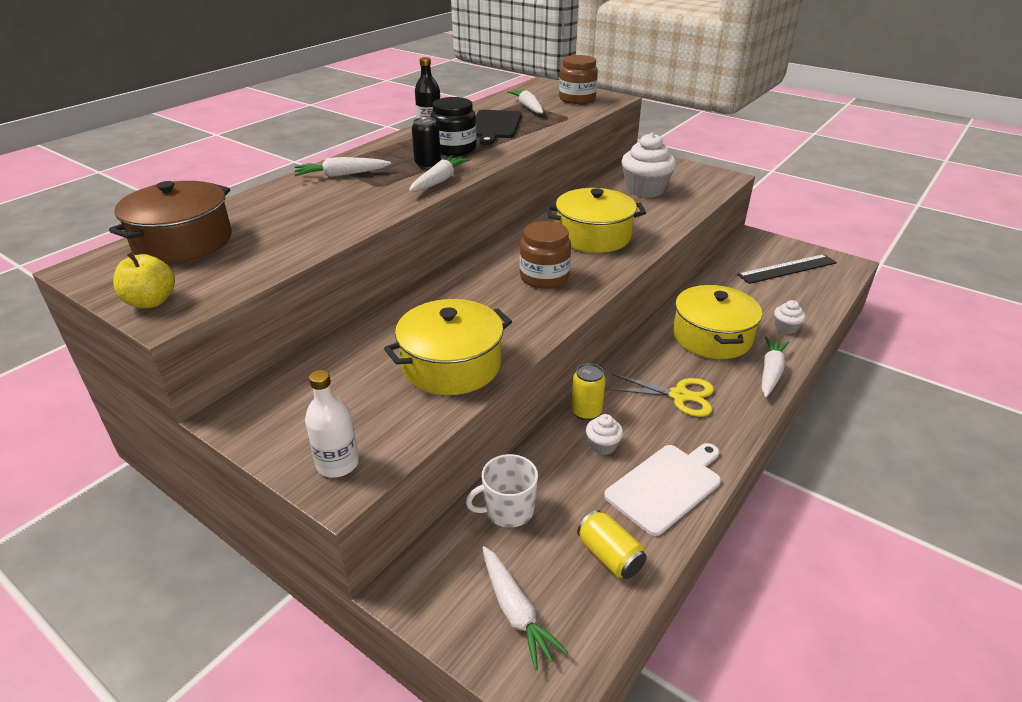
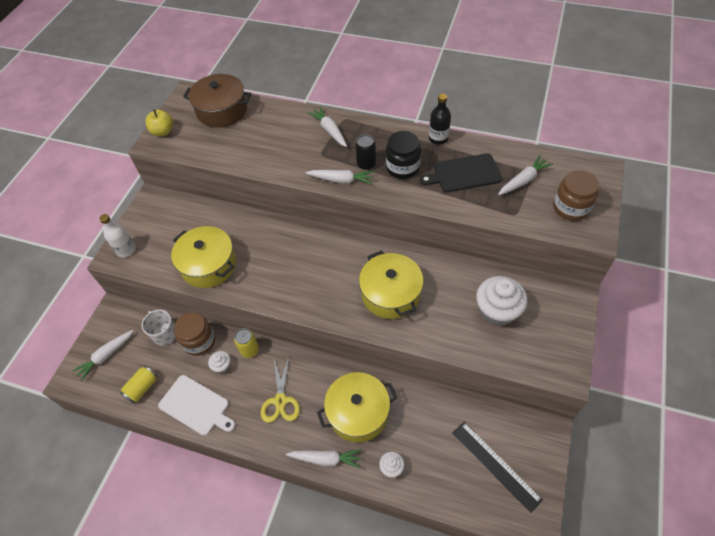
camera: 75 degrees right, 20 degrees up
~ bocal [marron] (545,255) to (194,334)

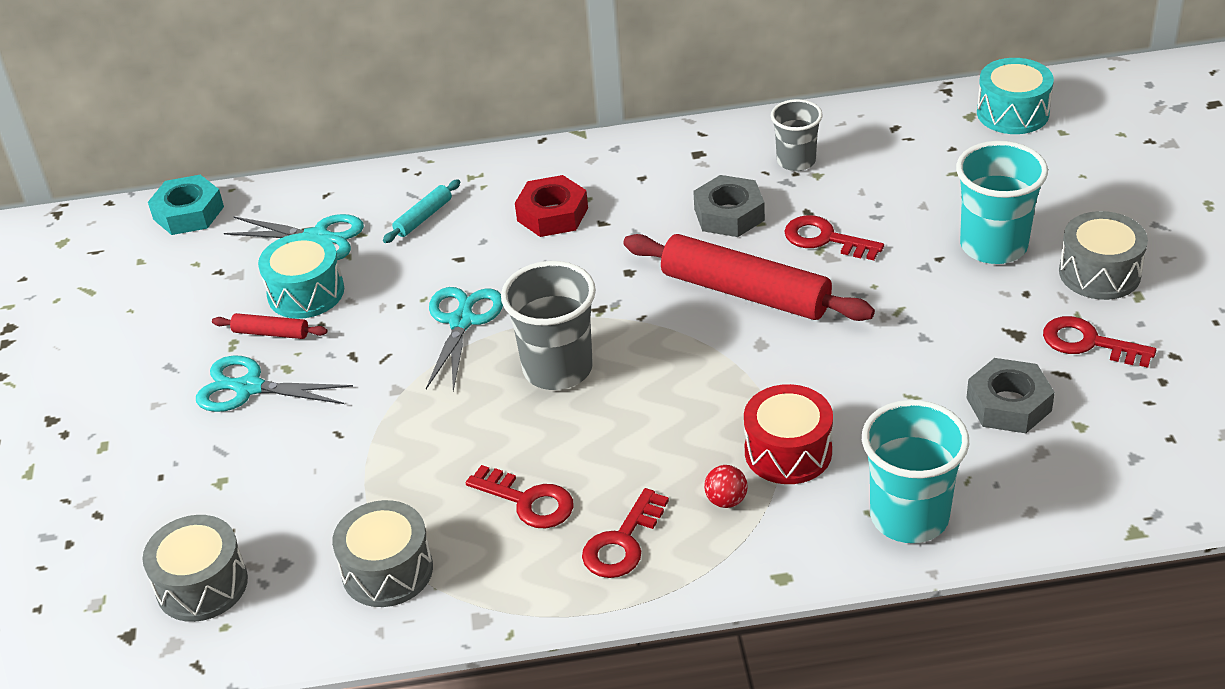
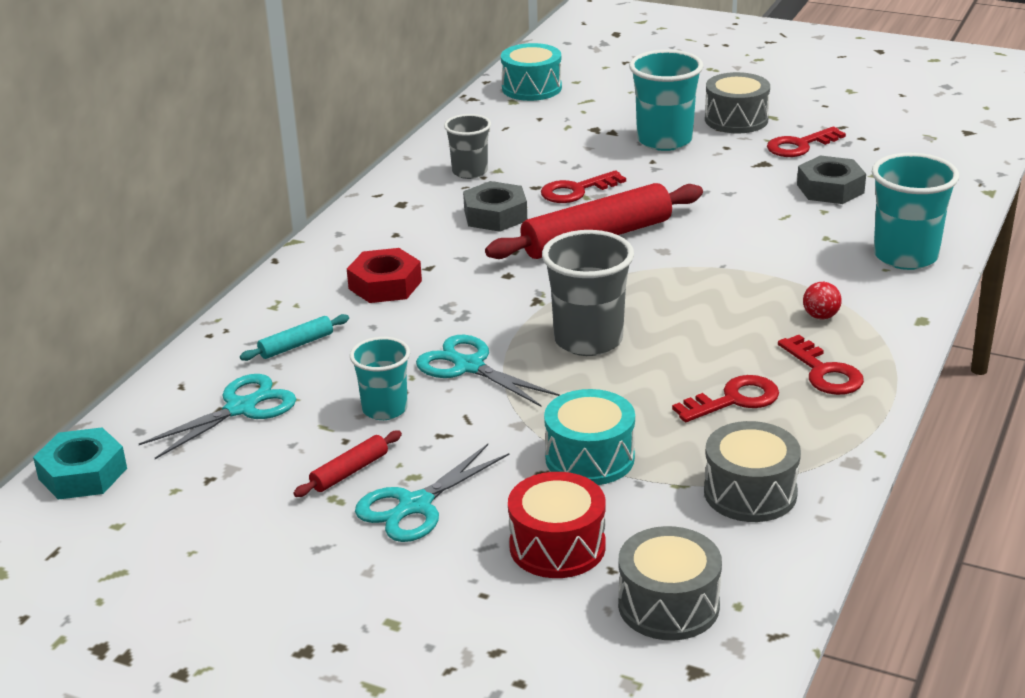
camera: 60 degrees left, 10 degrees down
+ gobelet [turquoise] (380,378)
~ tambour [turquoise] (301,276) to (589,437)
~ tambour [rouge] (788,434) to (557,525)
~ rouleau à pâtisserie [turquoise] (421,211) = (294,337) 75 degrees clockwise

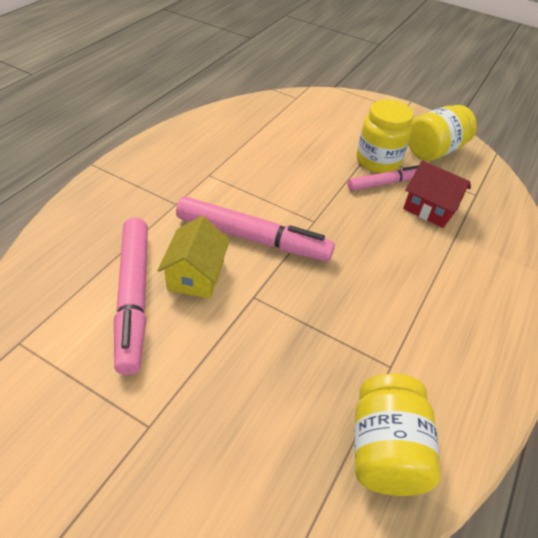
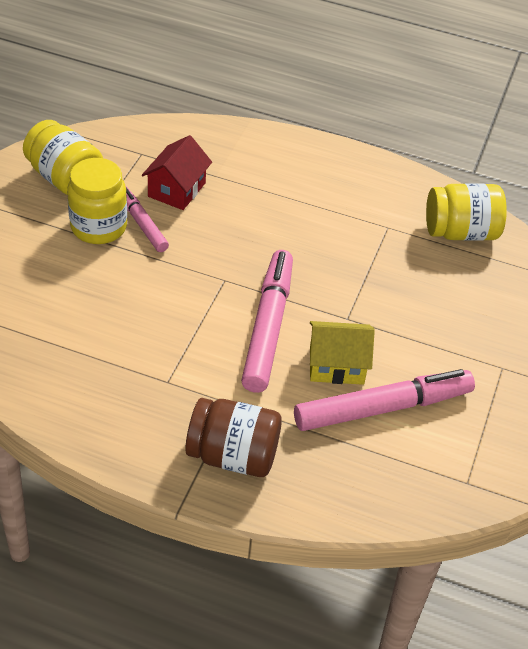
camera: 100 degrees left, 0 degrees up
+ bocal [marron] (234,437)

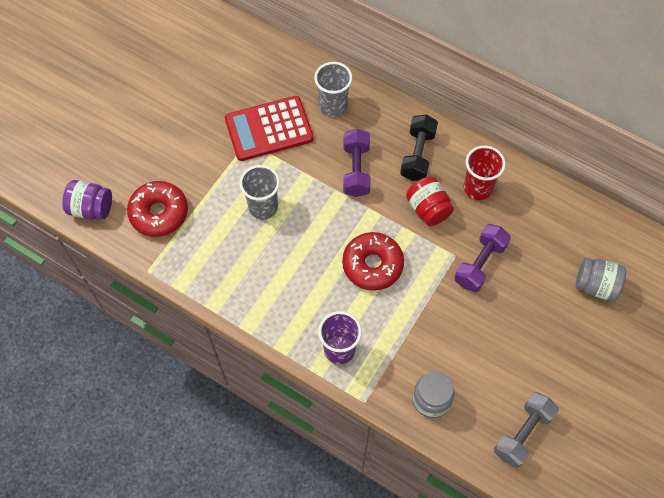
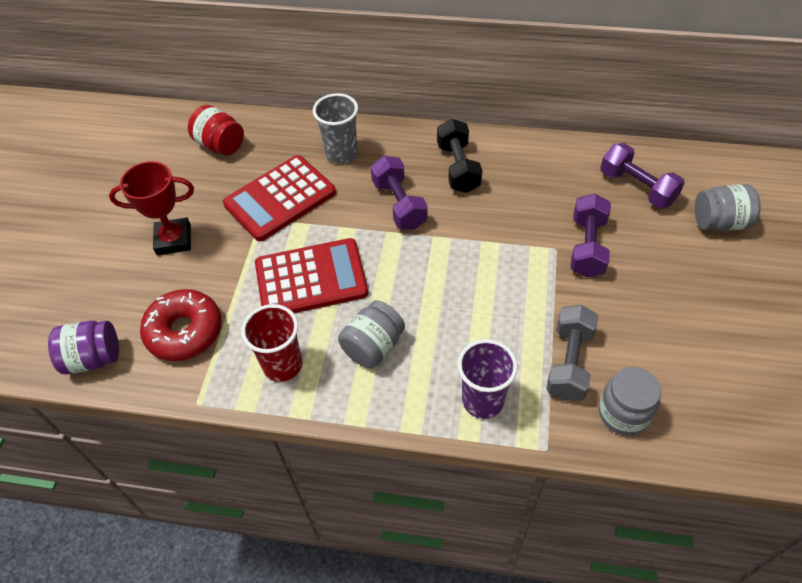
camera: 20 degrees left, 10 degrees down
- beignet [rouge] (373,261)
+ trophée [rouge] (151,208)
+ bocal [gris] (371,334)
+ haltère [violet] (642,176)
~ bocal [rouge] (430,201) to (216,130)
~ gobelet [rouge] (485,172) to (271,343)
~ haltère [gris] (526,430) to (572,353)
~ gobelet [gris] (259,192) to calculatrice [rouge] (311,275)

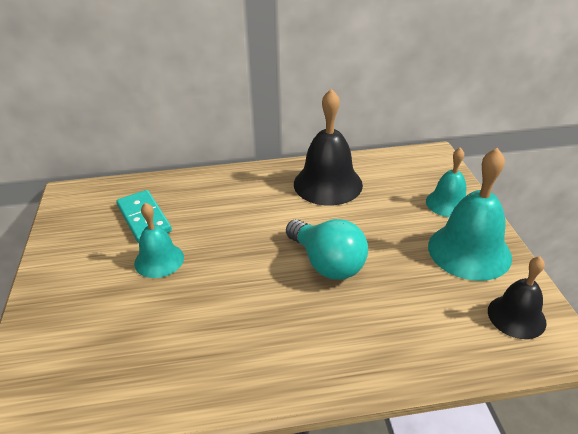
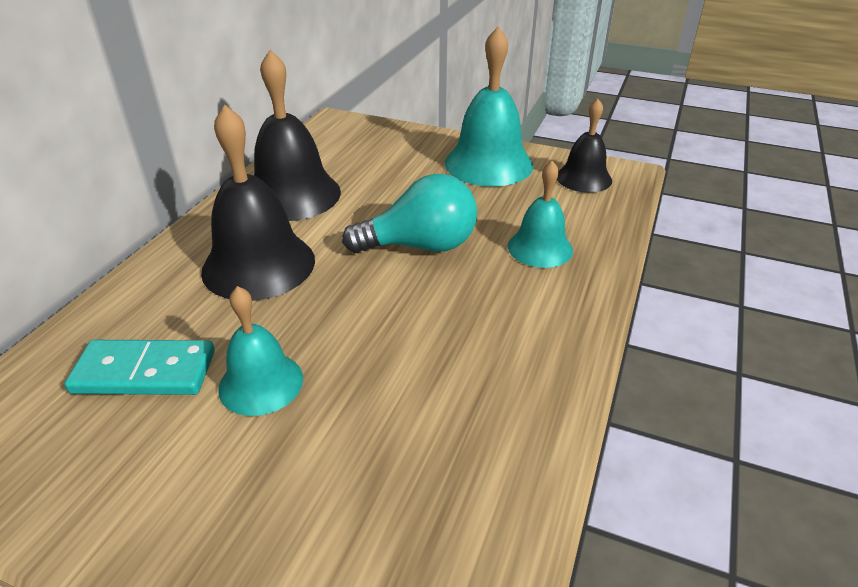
camera: 60 degrees left, 0 degrees up
+ cloche [noir] (258,203)
~ cloche [turquoise] (446,182) to (540,214)

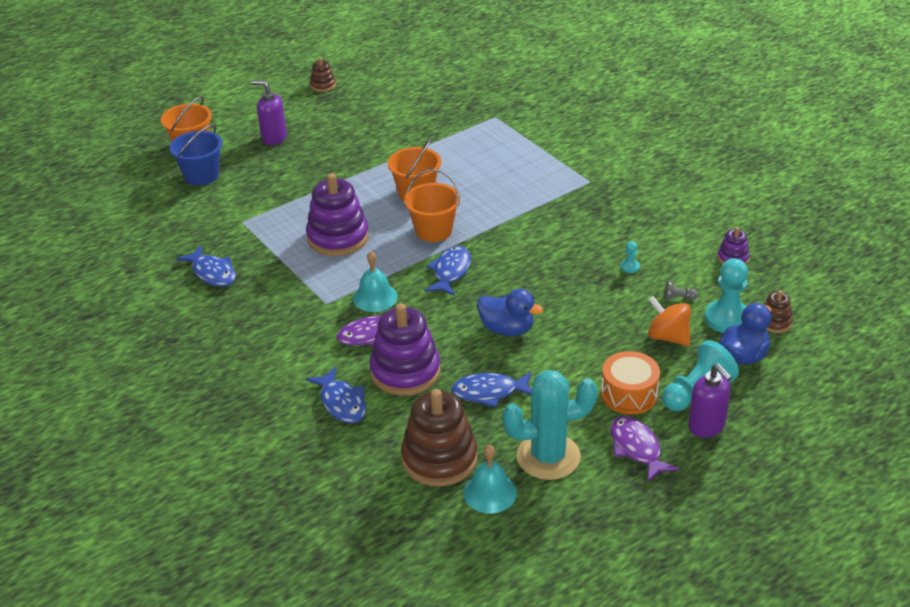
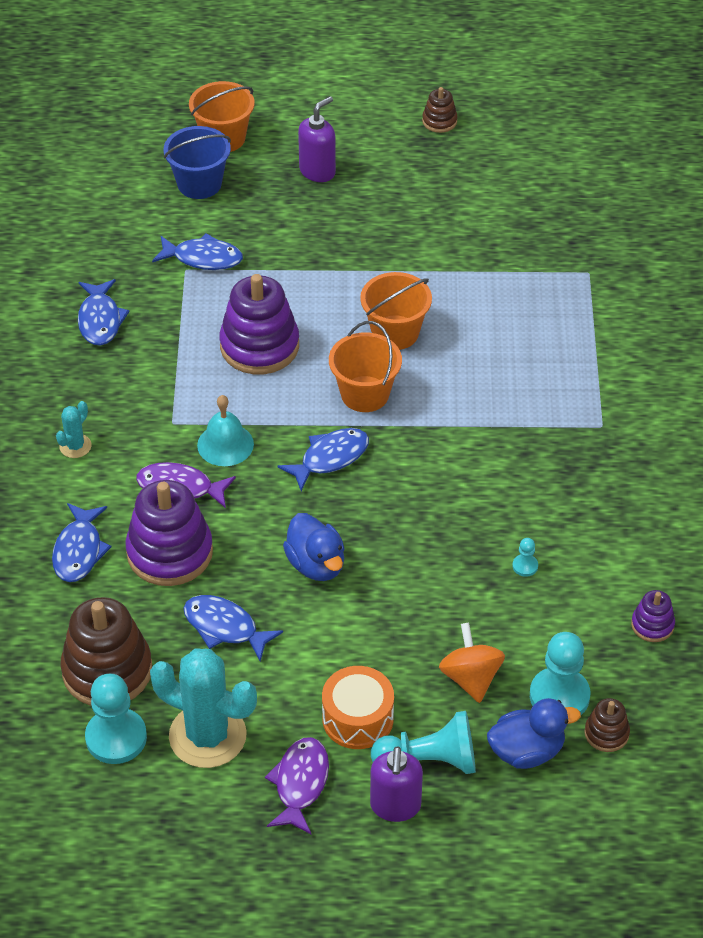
camera: 35 degrees right, 10 degrees up
- pion [gris] (681,291)
+ cactus [turquoise] (74,429)
+ poisson [bleu] (197,251)
~ cloche [turquoise] (490,479) to pion [turquoise] (116,718)
~ distributeur de savon [violet] (269,113) = (317,139) 75 degrees clockwise

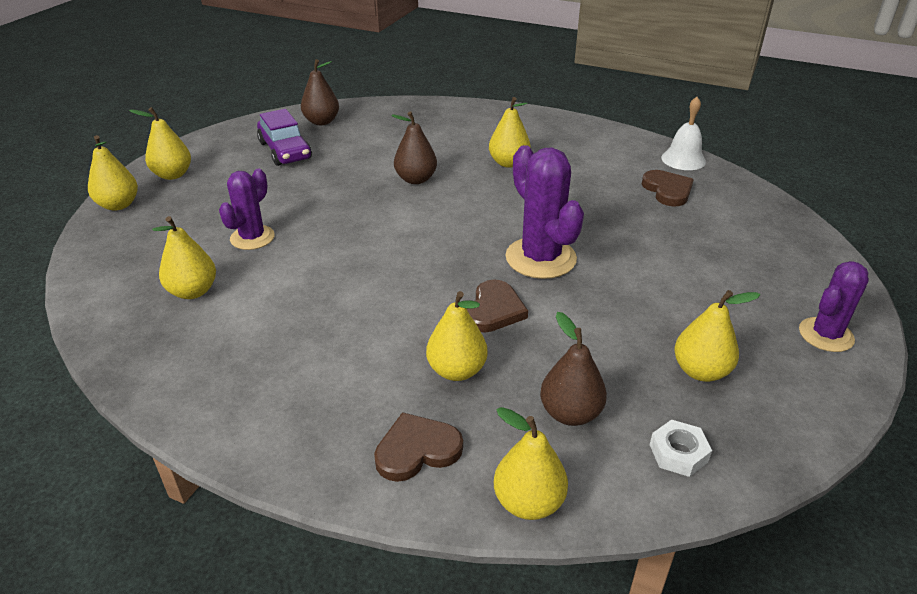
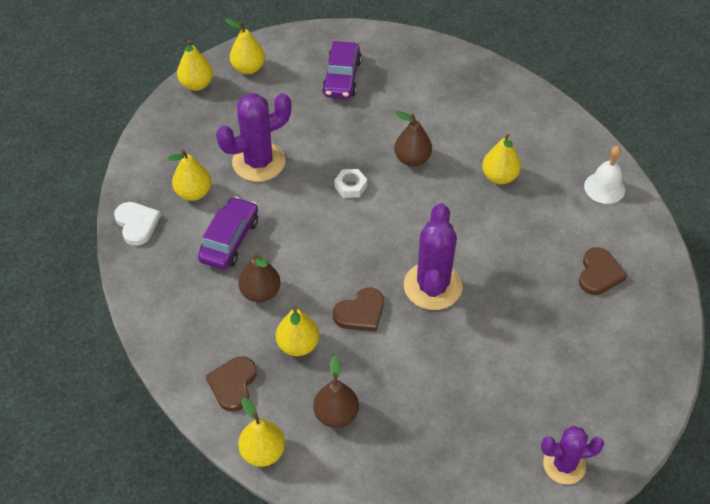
camera: 35 degrees right, 15 degrees up
- poire [jaune] (717,336)
+ cœur [blanc] (137,224)
+ voiture [violet] (228,233)
~ poire [marron] (320,92) to (259,277)
~ écrou [blanc] (681,448) to (350,183)
~ cloche [blanc] (683,133) to (604,175)
~ cœur [marron] (418,447) = (231,384) 90 degrees counterclockwise
~ cactus [violet] (247,209) = (253,137) x1.56

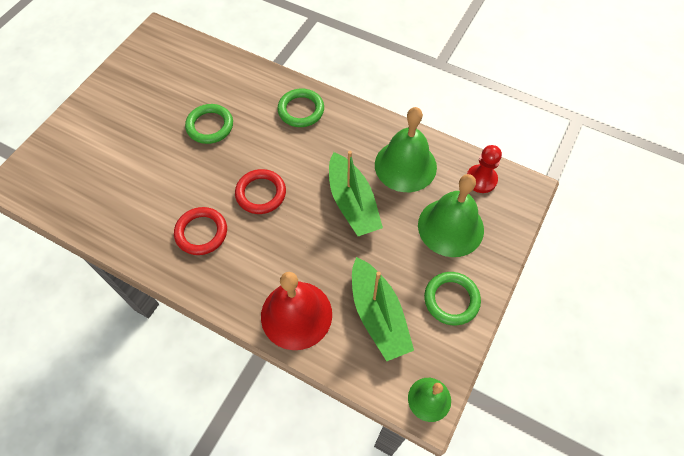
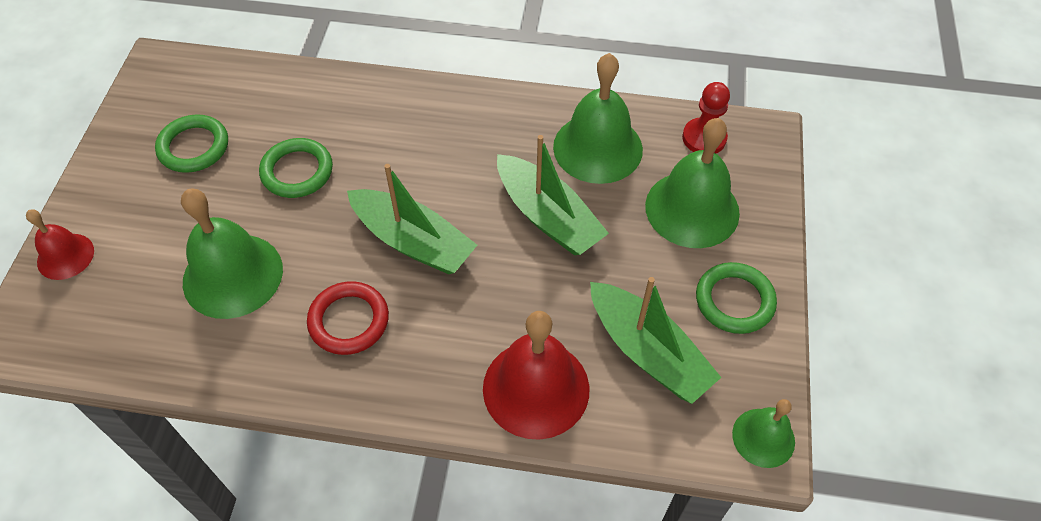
camera: 20 degrees left, 5 degrees down
+ cloche [rouge] (60,244)
+ cloche [vert] (232,253)
~ anneau [vert] (300,108) to (191,143)
~ anneau [rouge] (260,191) to bateau [vert] (412,219)

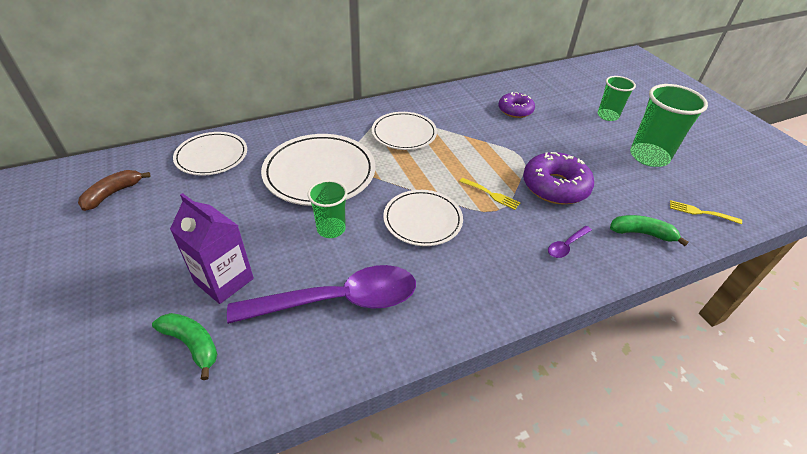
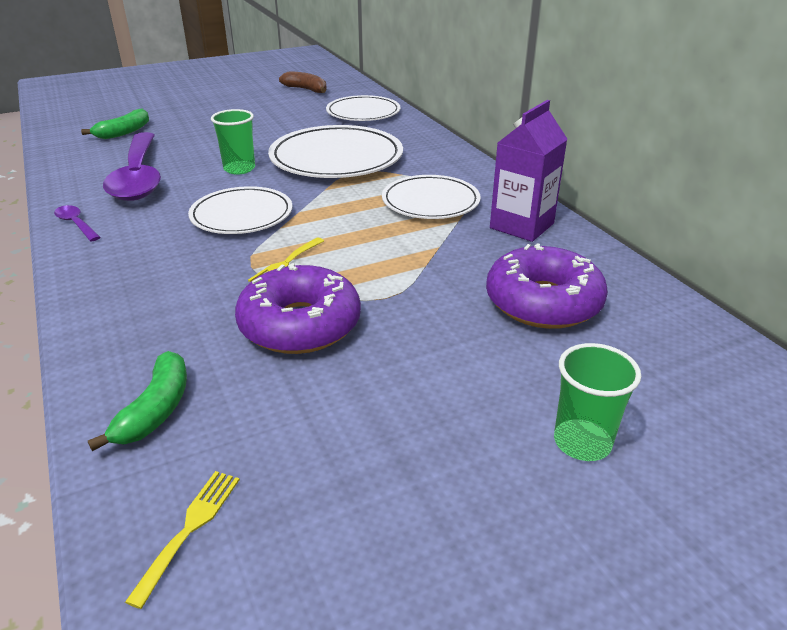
camera: 90 degrees right, 10 degrees down
- gobelet [vert] (669,125)
~ brique de lait [violet] (212,248) to (528,171)
~ cuillère [violet] (570,242) to (77,223)
~ beignet [violet] (516,105) = (547,286) x1.58

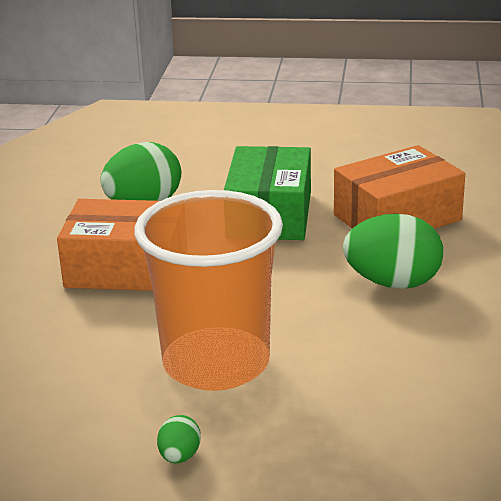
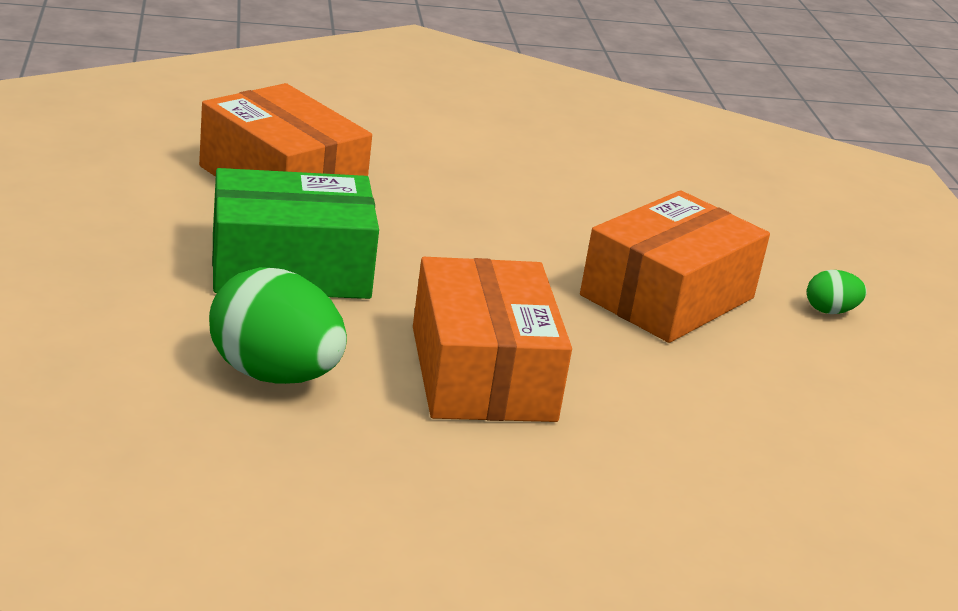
camera: 110 degrees left, 0 degrees up
- œuf [vert] (393,251)
~ gobelet [orange] (209,290) to boîte [orange] (675,266)

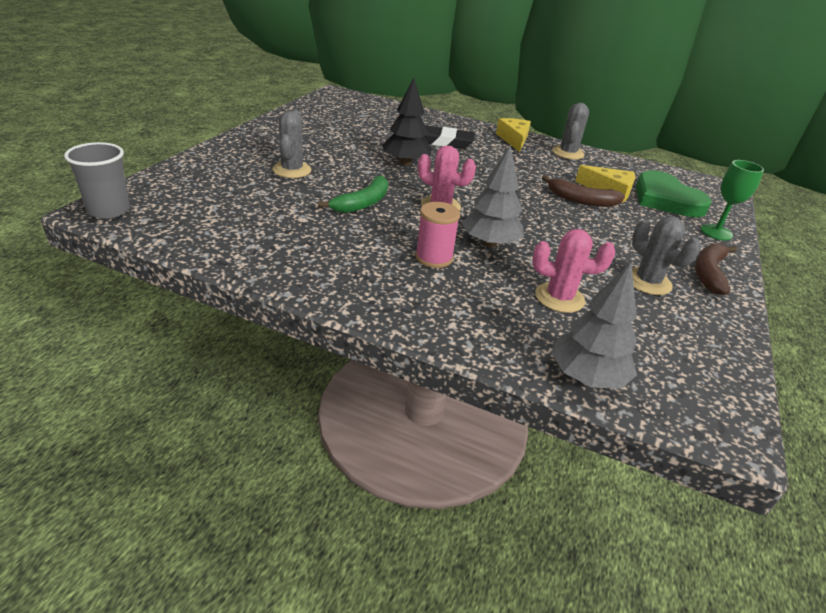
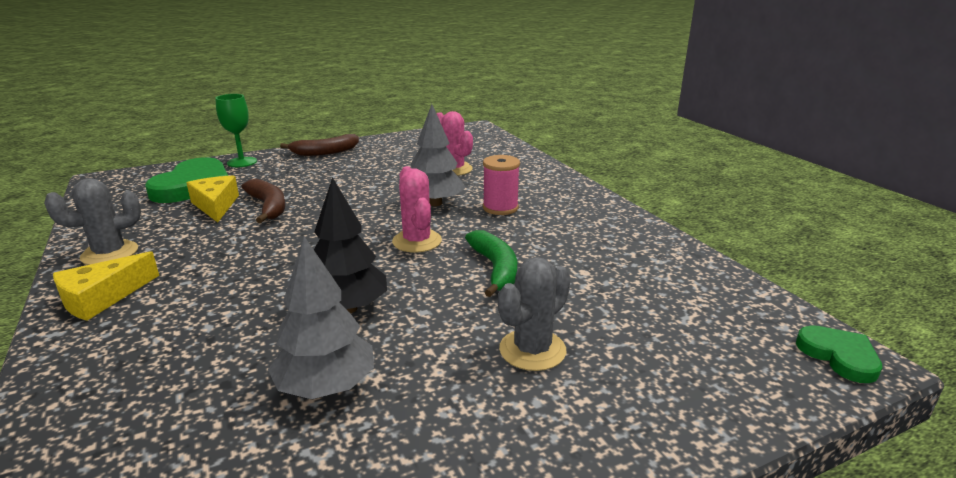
camera: 135 degrees left, 10 degrees down
- gomme [noir] (449,137)
- cactus [gris] (666,255)
~ arbre [gris] (594,325) to (321,317)
~ gobelet [gris] (97,180) to cœur [vert] (839,354)
~ banane [vert] (353,194) = (491,263) 90 degrees clockwise

